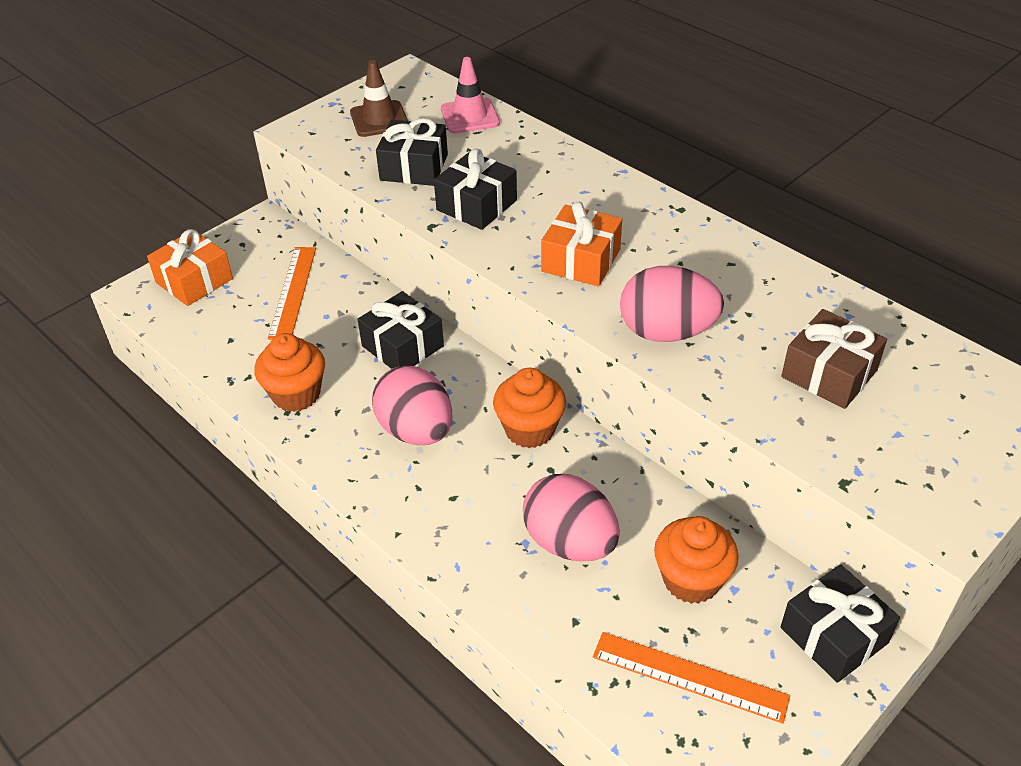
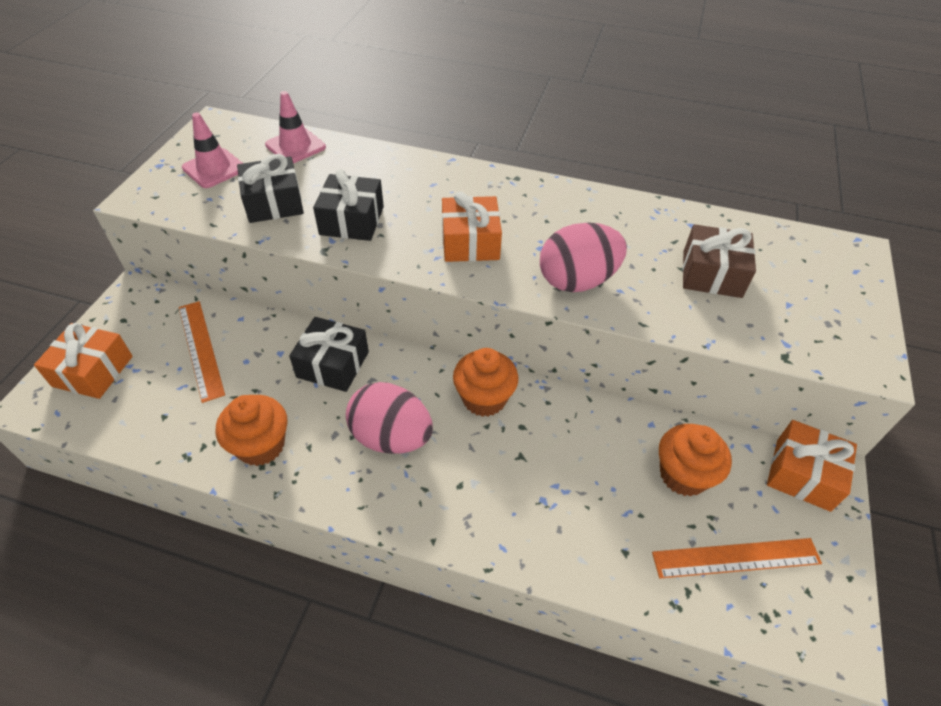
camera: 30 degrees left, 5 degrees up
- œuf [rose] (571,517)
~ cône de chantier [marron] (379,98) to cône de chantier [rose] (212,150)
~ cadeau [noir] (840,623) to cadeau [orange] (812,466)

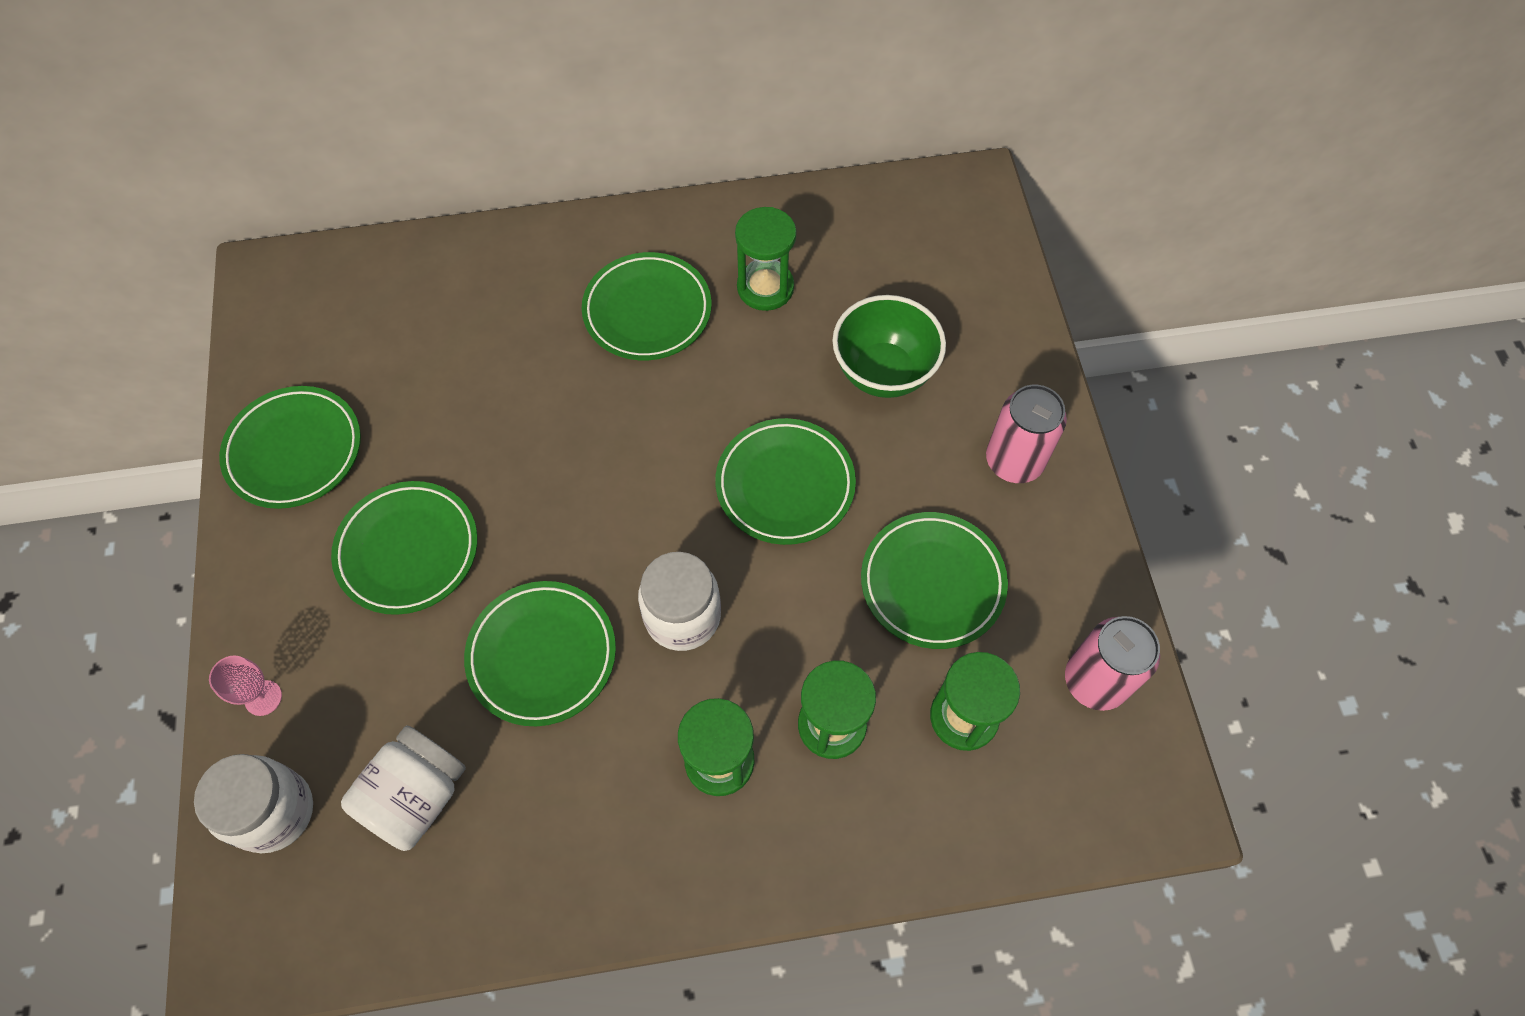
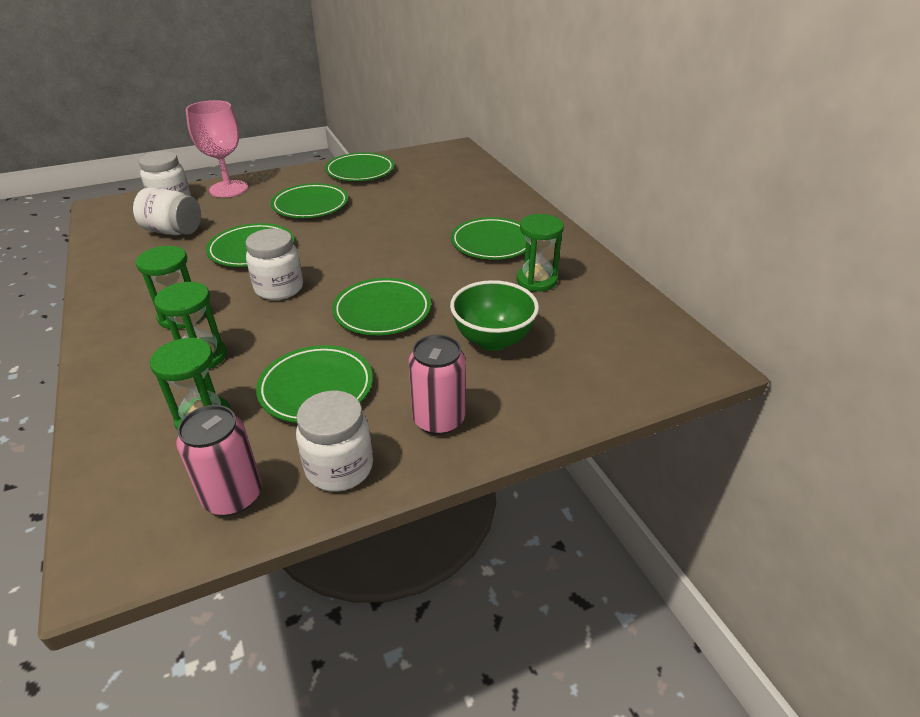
camera: 75 degrees right, 25 degrees down
+ bocal [blanc] (334,441)
~ verre à pied [rose] (245,685) = (217,148) x2.16

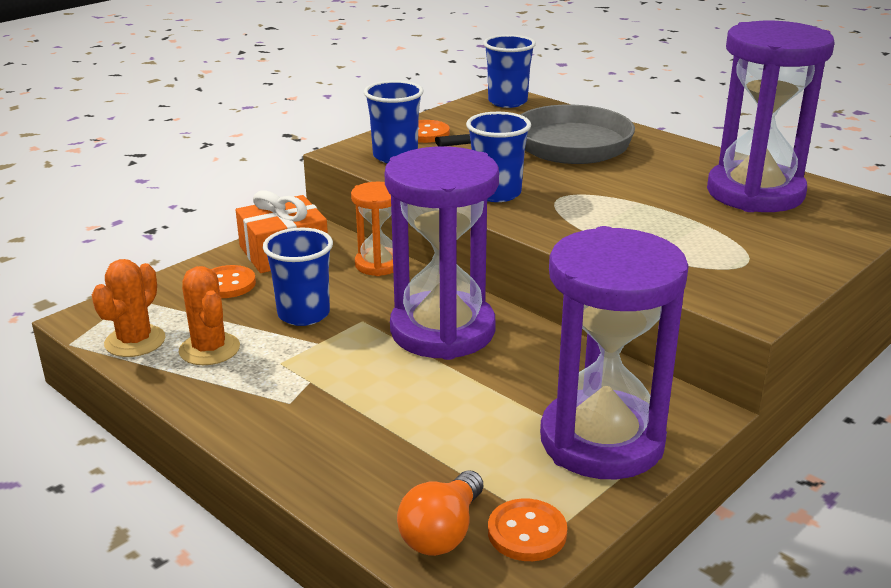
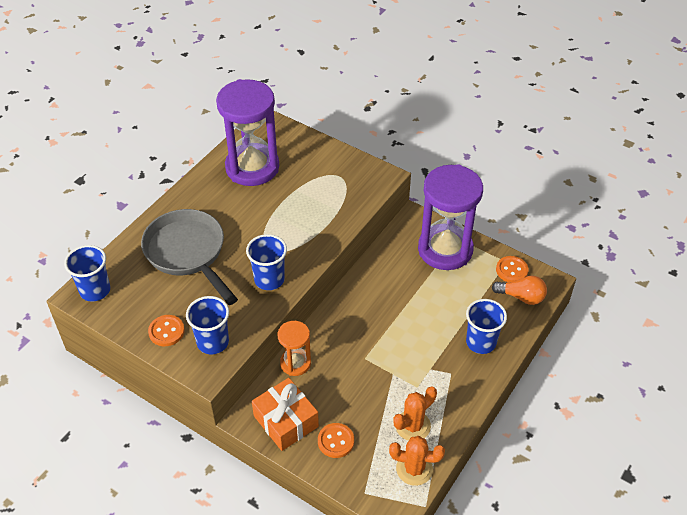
camera: 100 degrees left, 20 degrees up
- sablier [violet] (441,253)
~ gobelet [bleu] (298,277) to (486,326)

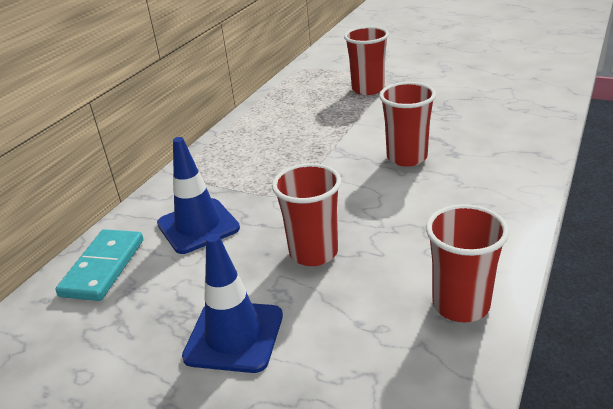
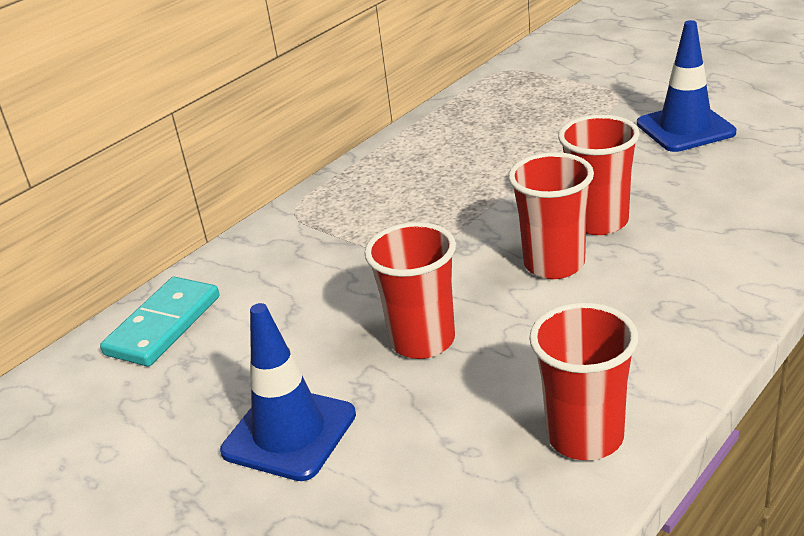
camera: 15 degrees right, 0 degrees up
~ cône de chantier [bleu] (198,195) to (686,86)
~ gobelet [rouge] (366,60) to (551,215)

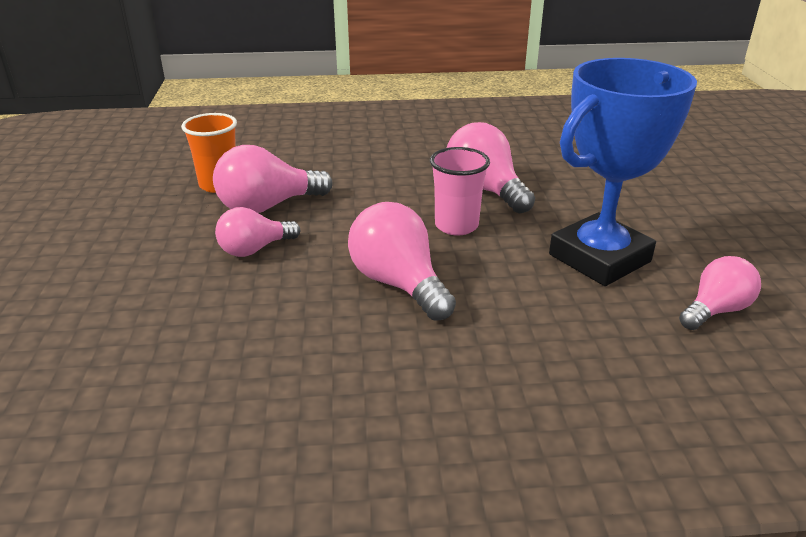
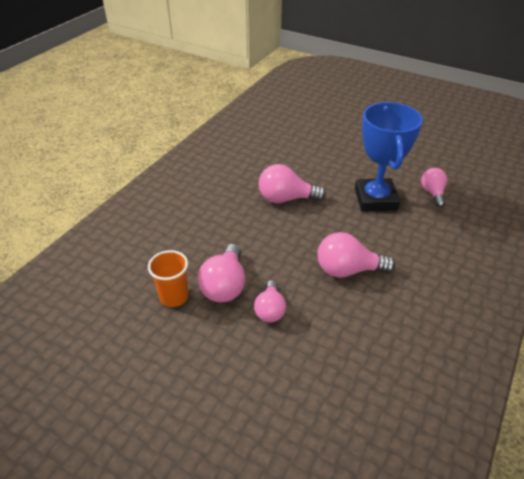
camera: 55 degrees left, 10 degrees up
- gobelet [rose] (460,191)

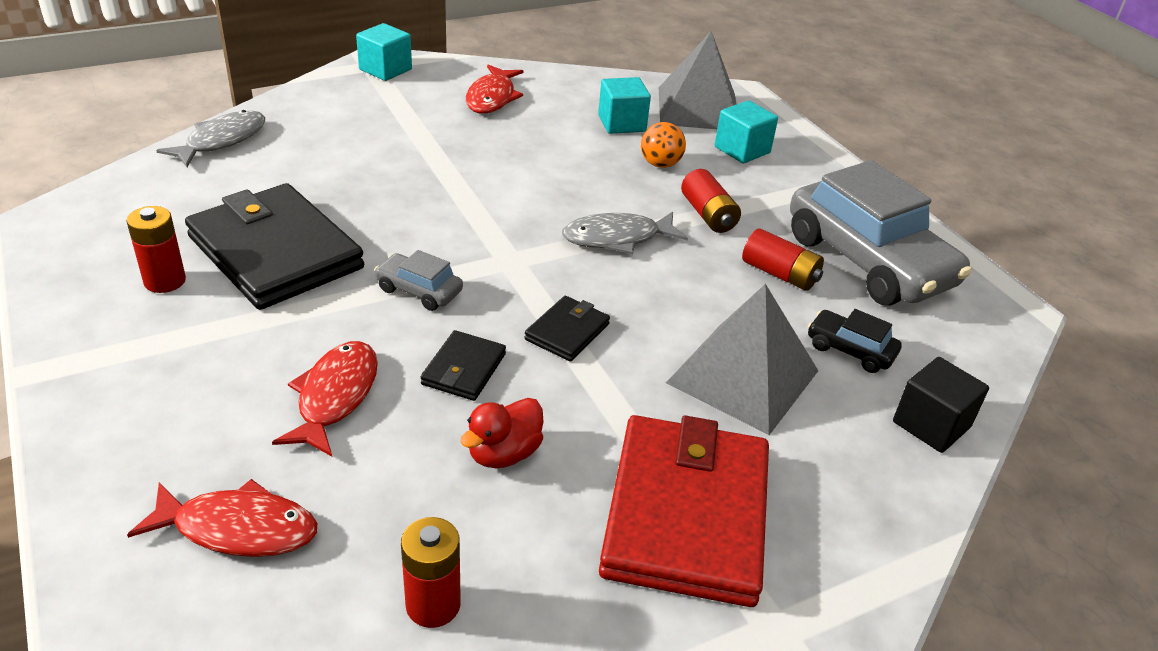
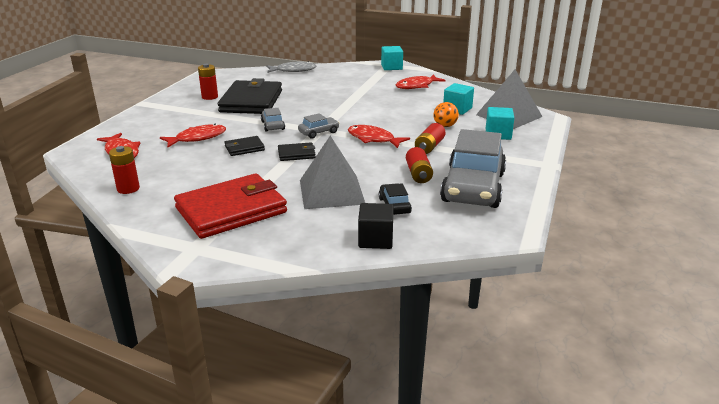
camera: 50 degrees right, 10 degrees down
- canard [rouge] (502,433)
+ voiture [gris] (319,126)
~ poisson [gris] (625,233) to poisson [rouge] (379,136)

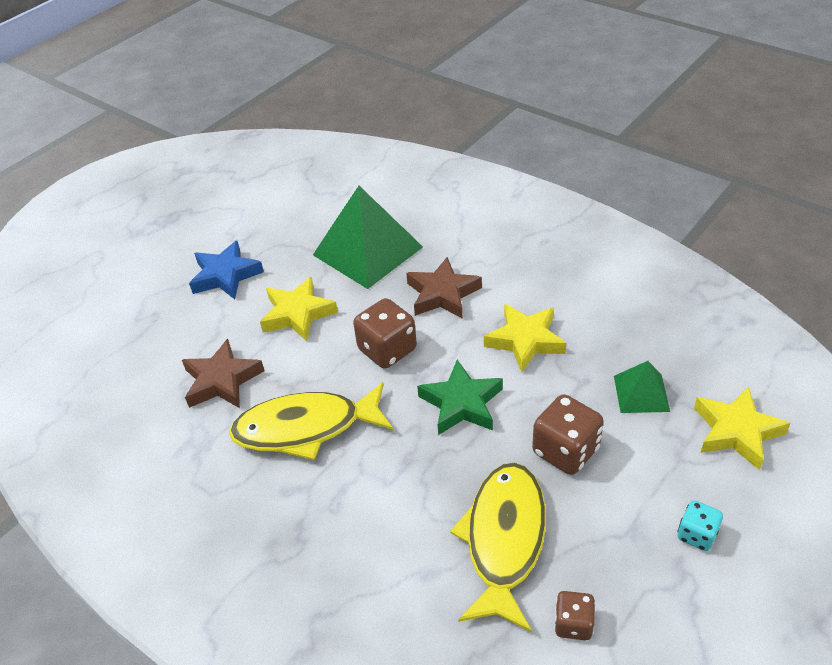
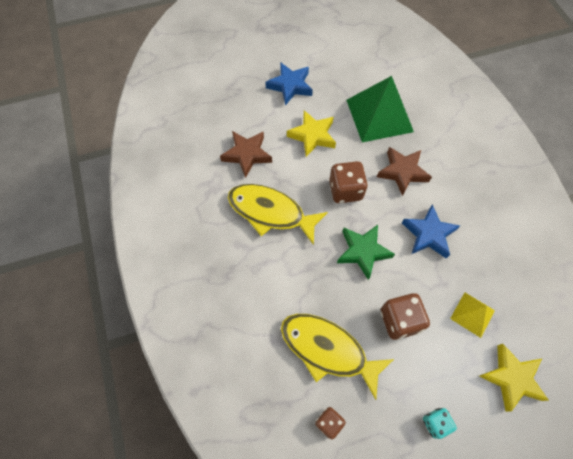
camera: 30 degrees right, 20 degrees up
~ étoile [jaune] (525,338) to étoile [bleu] (431,231)
~ pyramide [vert] (642,387) to pyramide [jaune] (472,315)
~ poisson [jaune] (498,547) = (337,357) 105 degrees counterclockwise

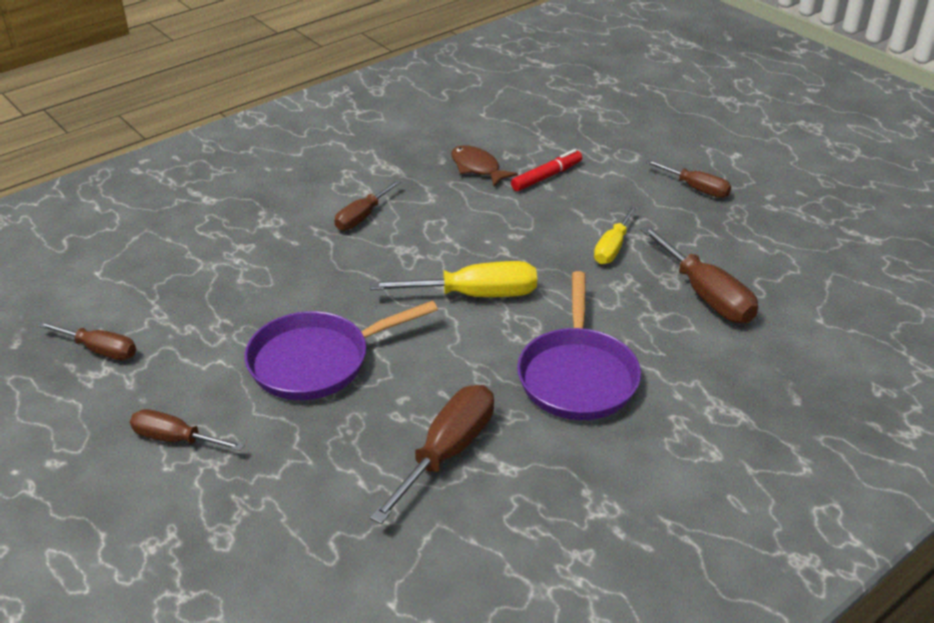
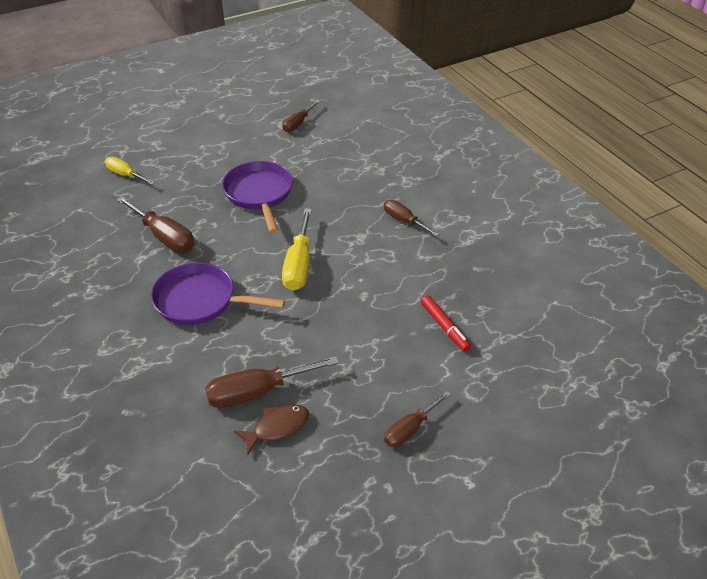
camera: 100 degrees right, 5 degrees up
- tournevis [marron] (187,430)
~ poisson [marron] (484,165) to (271,429)
~ tournevis [jaune] (615,235) to (130,171)

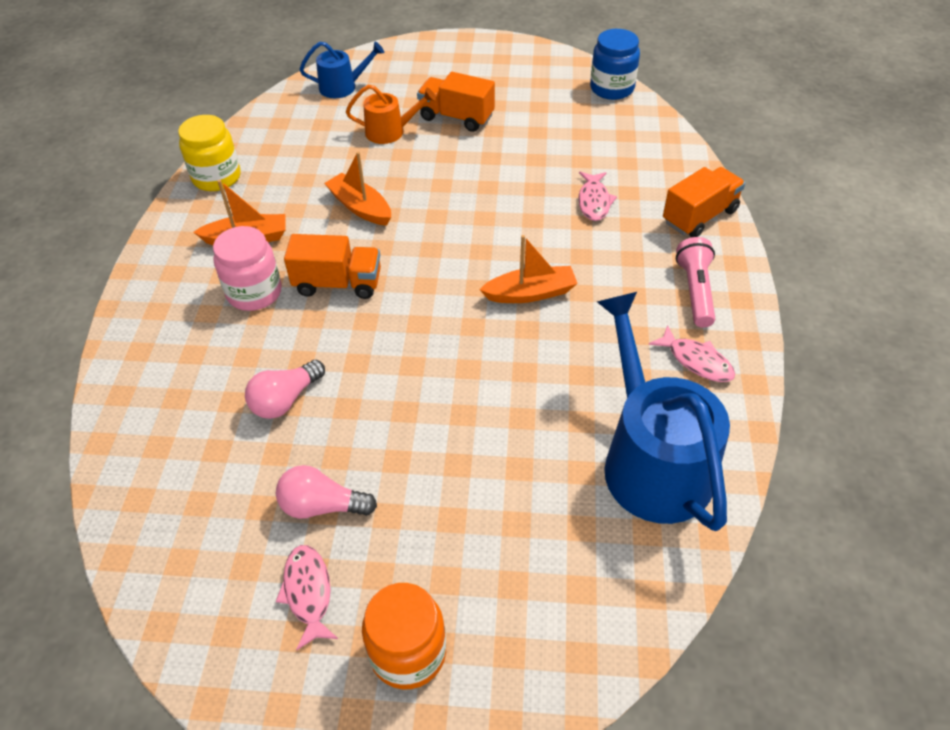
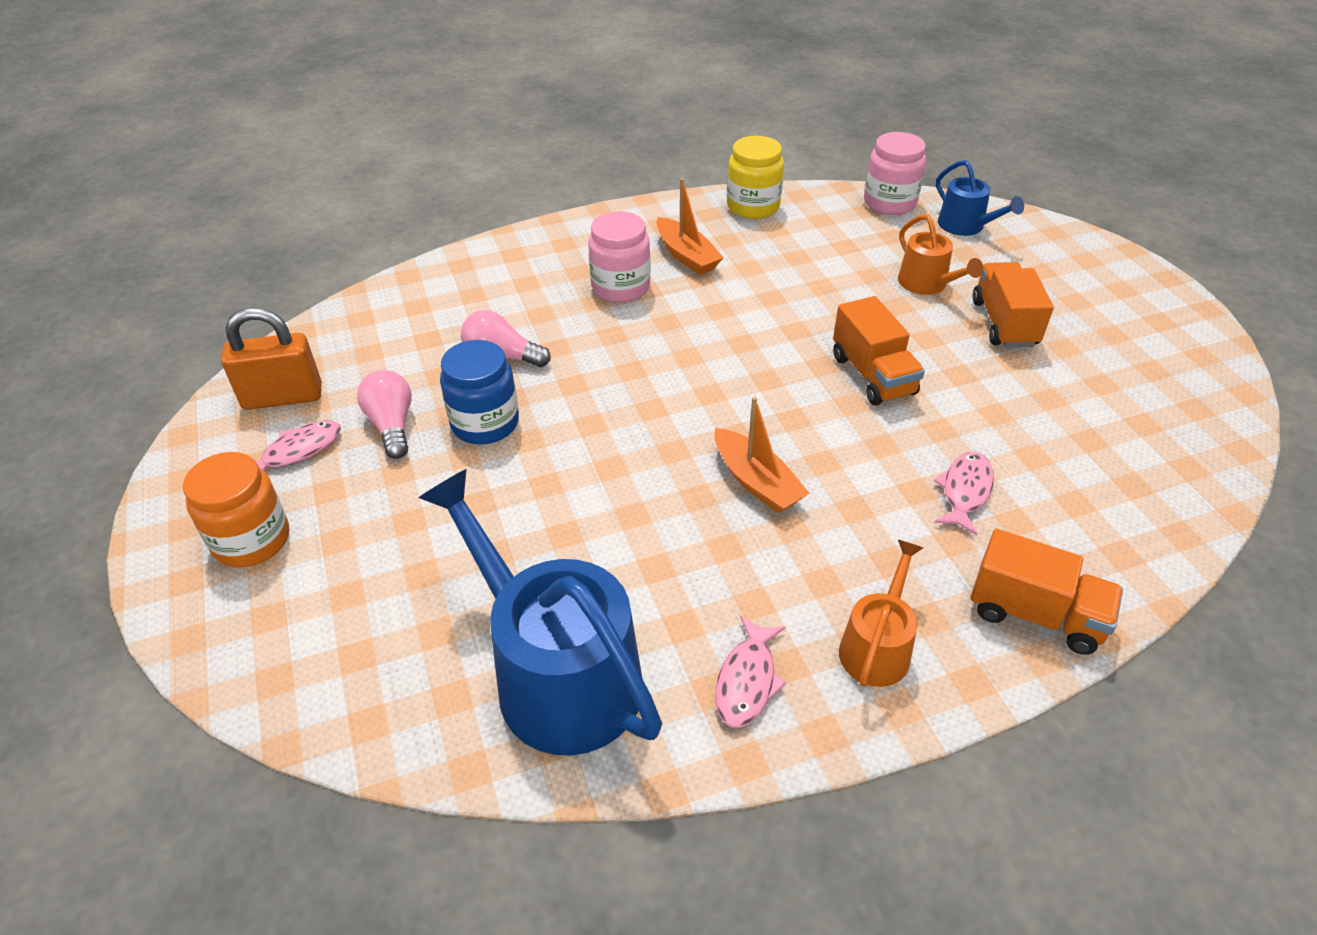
camera: 65 degrees right, 5 degrees down
- bateau [orange] (357,189)
+ cadenas [orange] (271,359)
+ bocal [rose] (895,173)
~ camion [orange] (332,266) to (879,351)
~ bocal [bleu] (615,64) to (479,392)
~ lampe de poche [rose] (695,282) to arrosoir [orange] (881,613)
~ poisson [rose] (597,196) = (963,493) 135 degrees clockwise
~ arrosoir [bleu] (663,411) = (540,612) 90 degrees counterclockwise

